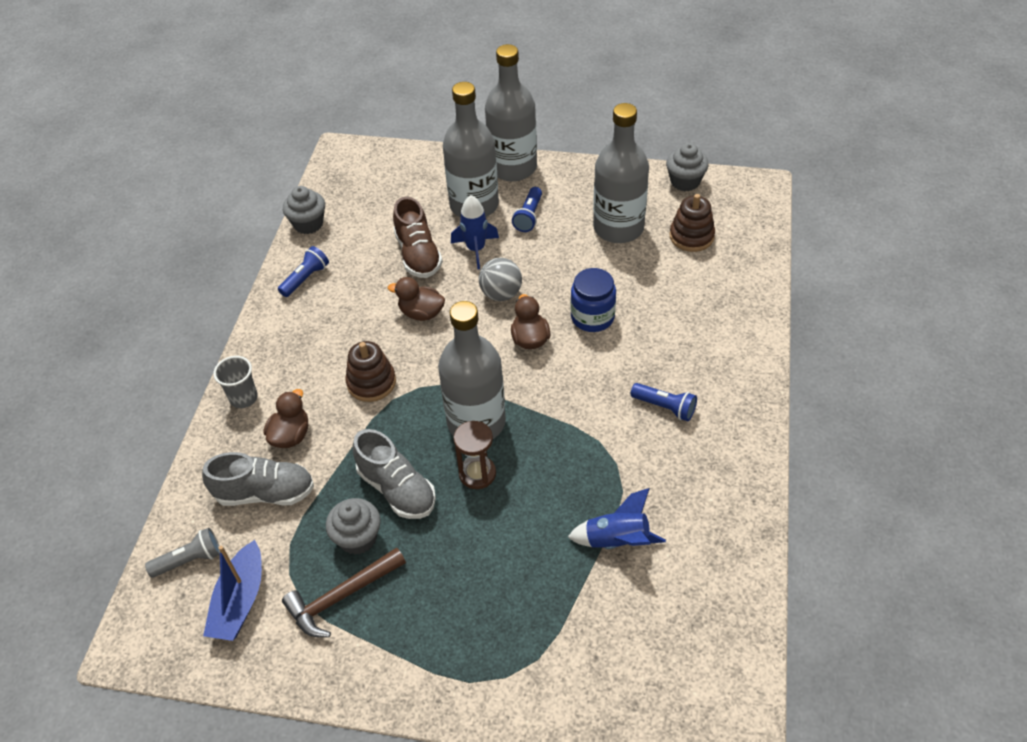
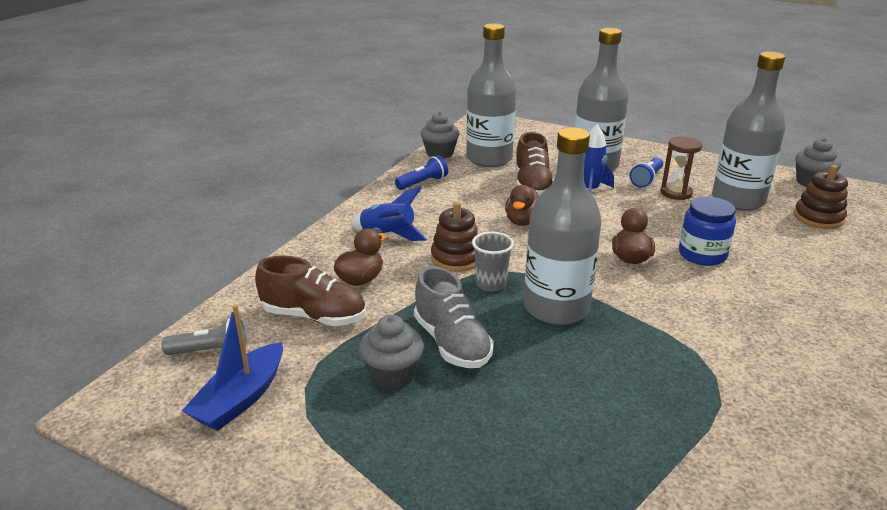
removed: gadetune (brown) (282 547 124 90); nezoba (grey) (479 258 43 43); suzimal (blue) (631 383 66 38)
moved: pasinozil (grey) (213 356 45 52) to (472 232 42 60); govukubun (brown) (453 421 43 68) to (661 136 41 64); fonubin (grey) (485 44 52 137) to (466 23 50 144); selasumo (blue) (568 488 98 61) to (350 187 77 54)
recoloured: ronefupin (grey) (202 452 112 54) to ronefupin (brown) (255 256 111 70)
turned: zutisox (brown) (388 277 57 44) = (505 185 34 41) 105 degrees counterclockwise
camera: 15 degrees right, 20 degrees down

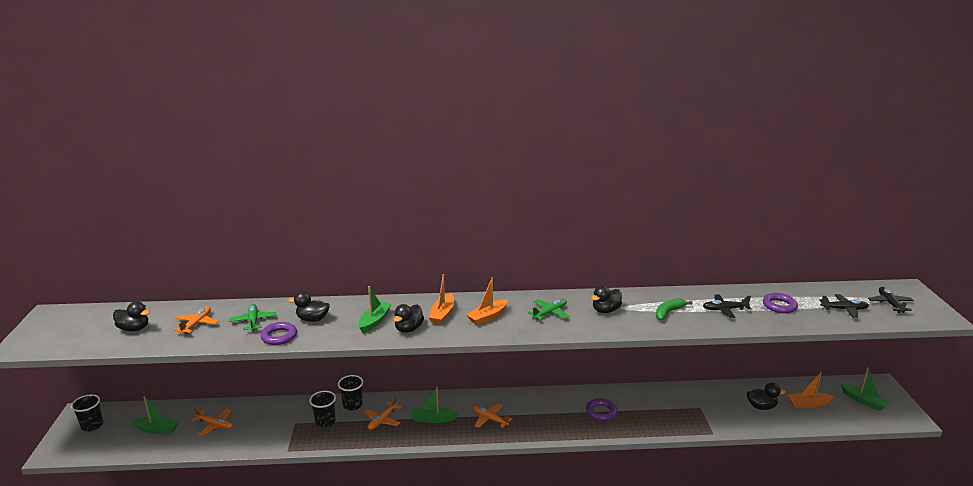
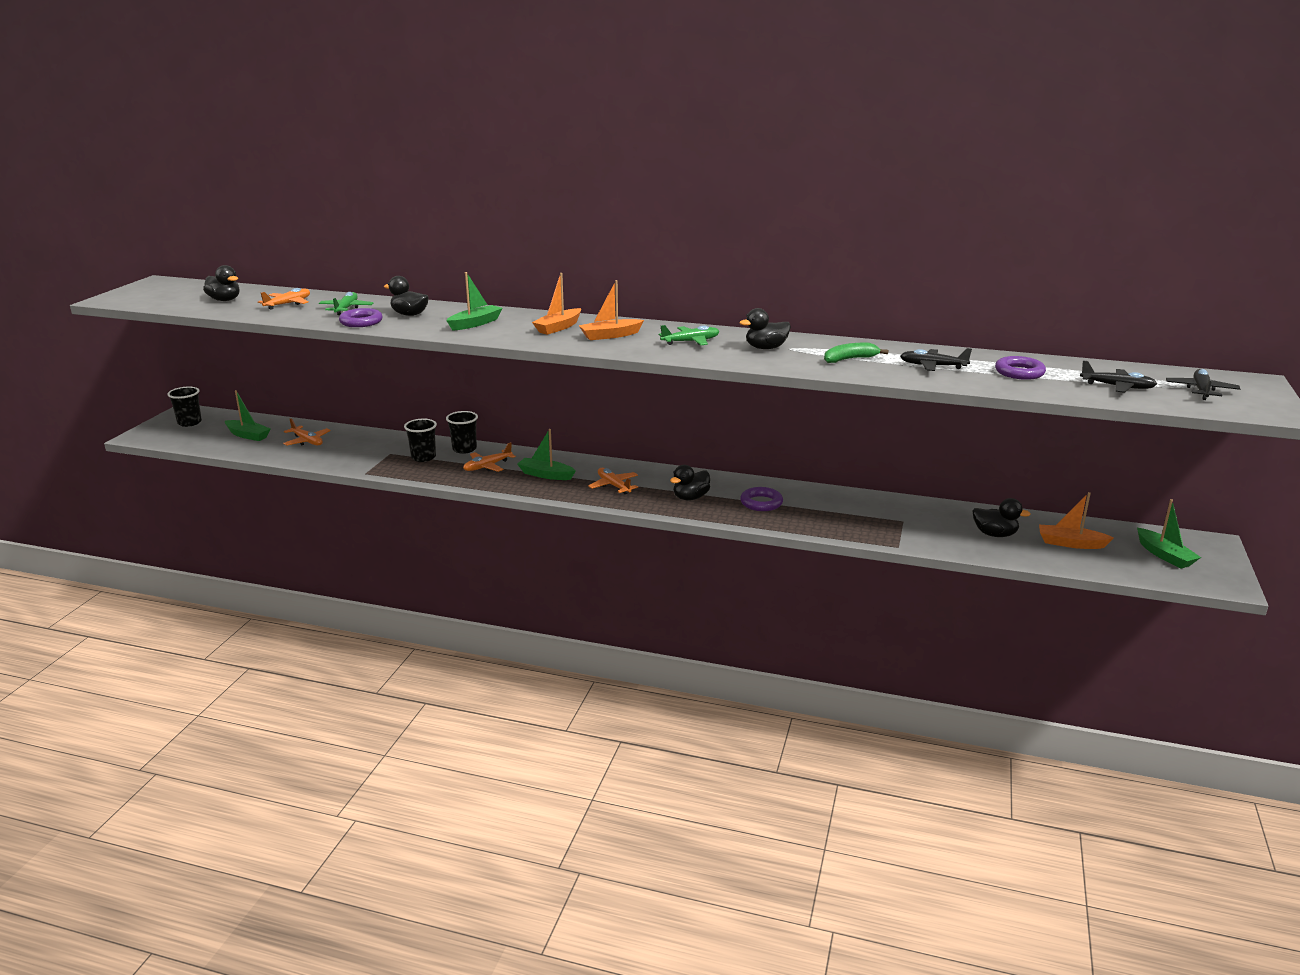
moved: zutisox (black) (394 304 30 29) to (670 465 40 36)
camera: 20 degrees right, 0 degrees up

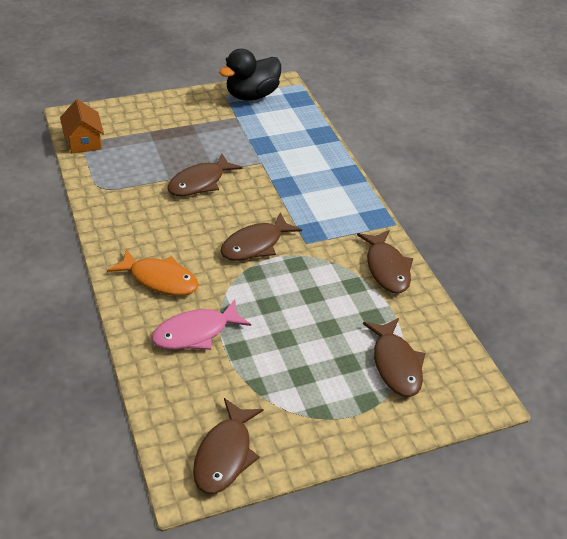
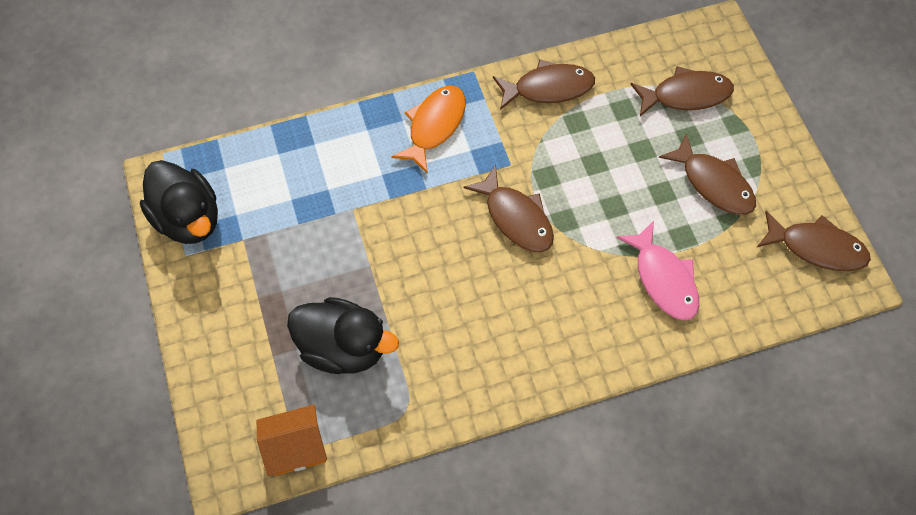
added: zutisox (black) (287 297 112 77)
moved: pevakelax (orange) (107 249 92 47) to (391 85 75 89); pevakelax (brown) (167 153 76 43) to (659 133 97 82)
camera: 85 degrees left, 20 degrees up

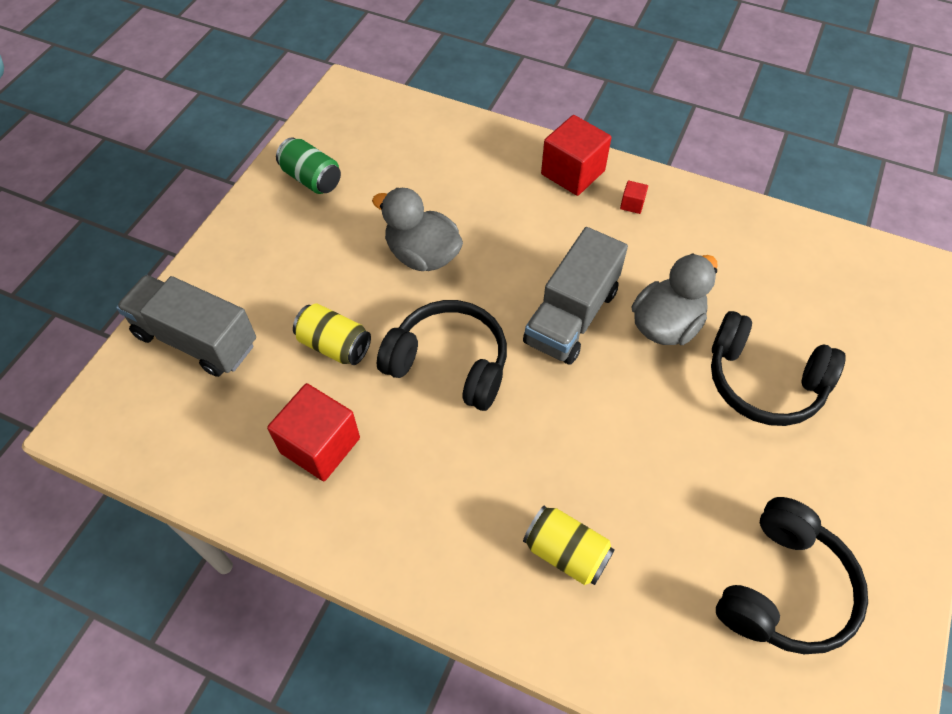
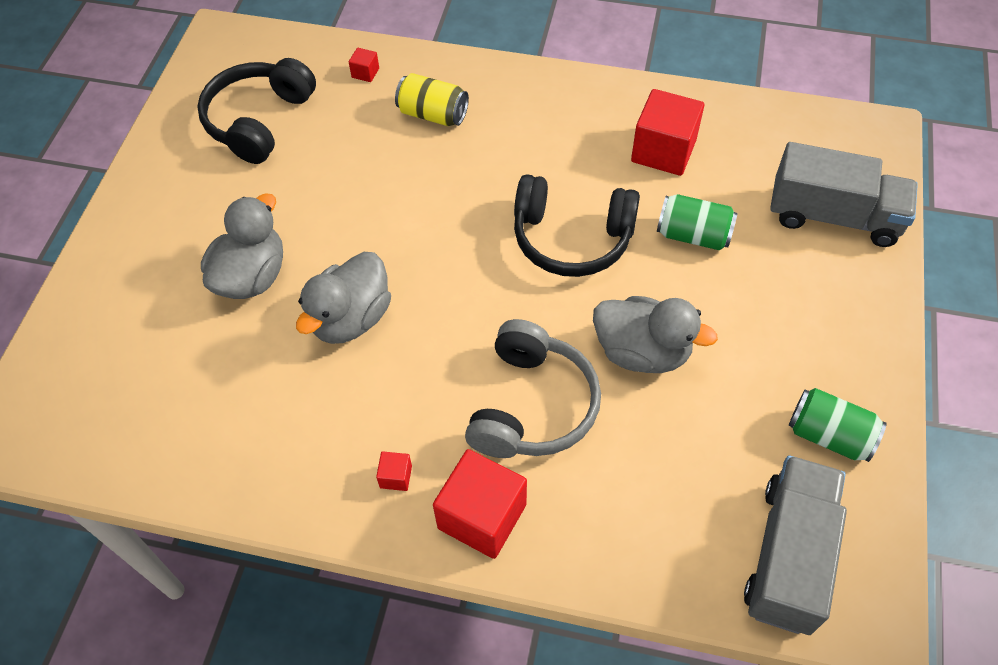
added: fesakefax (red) (349 48 30 34); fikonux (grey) (465 319 136 139)
moved: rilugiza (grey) (523 227 105 138) to (744 455 103 180)
replaced: fikonux (black) (711 311 135 115) to zutisox (grey) (201 193 82 106)
recoloured: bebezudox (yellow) (293 303 78 62) to bebezudox (green) (657 194 81 56)
camera: 170 degrees right, 0 degrees up

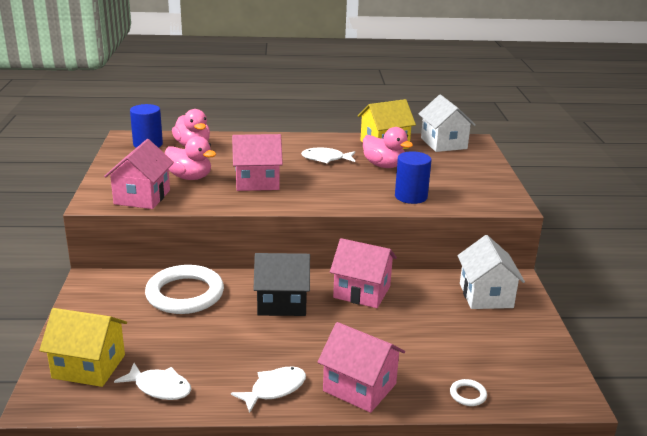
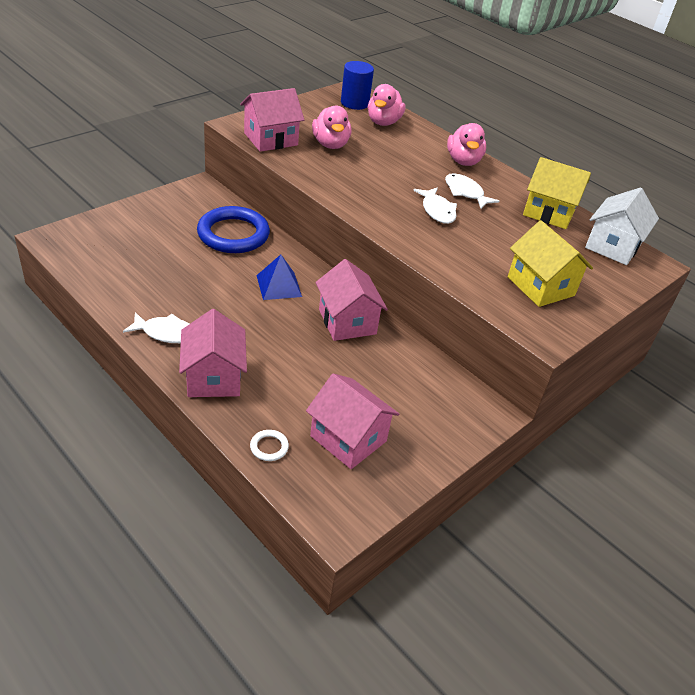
removed: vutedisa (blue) (395 151 37 53); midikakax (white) (457 235 68 74)
moved: midikakax (yellow) (39 308 88 79) to (508 220 85 87); pevakelax (white) (114 363 77 37) to (413 187 44 37); midikakax (pink) (232 134 51 57) to (306 373 93 96); zutisox (pink) (363 127 50 41) to (447 123 39 43)
replaced: midikakax (black) (253 253 57 63) to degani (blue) (256 255 46 45)
recoloured: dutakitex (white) (145 265 79 49) to dutakitex (blue) (197 206 73 47)
camera: 45 degrees right, 15 degrees up

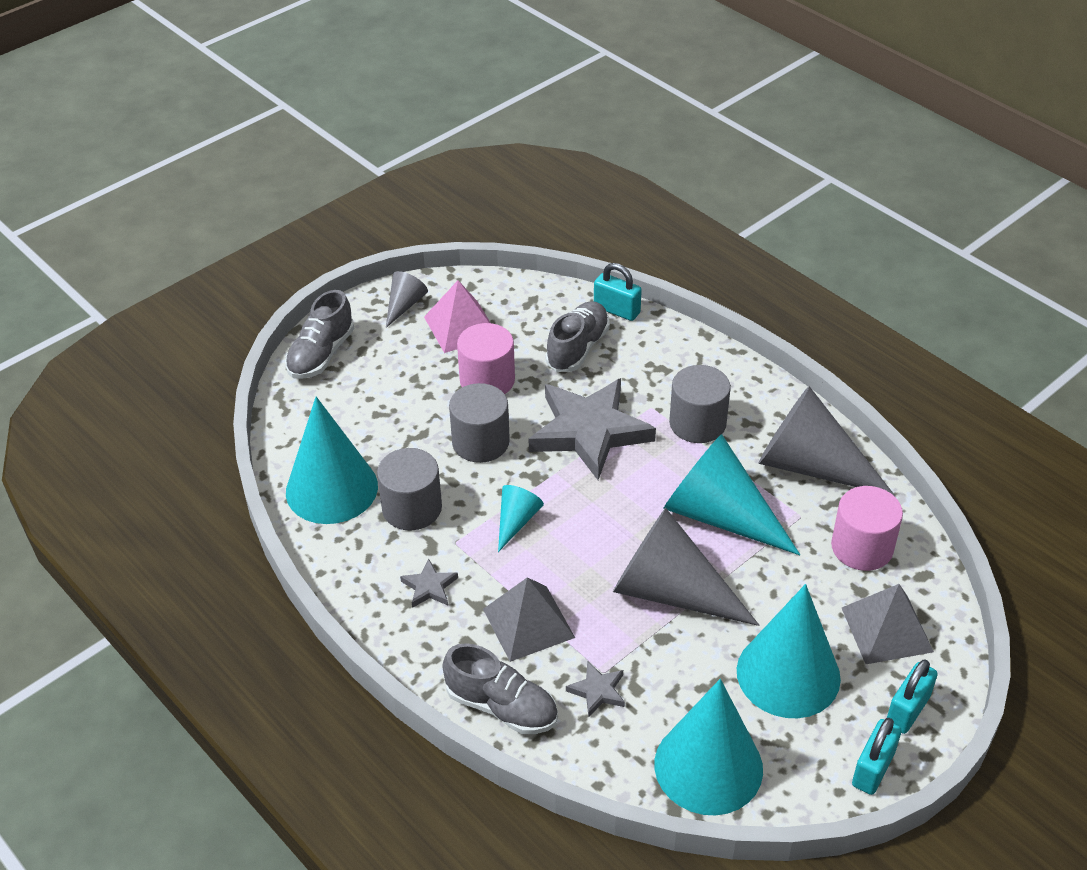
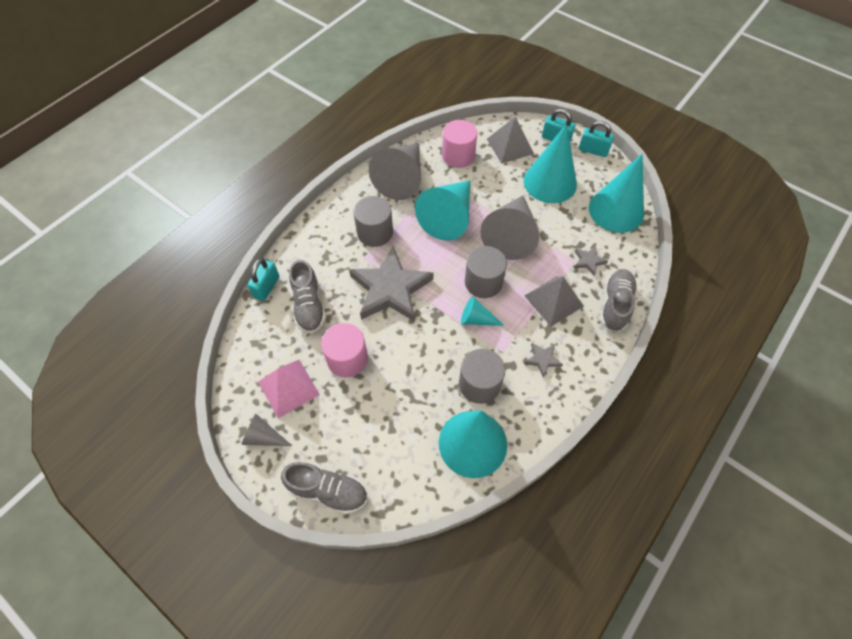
moved: vutedisa (grey) (449 383 61 80) to (465 246 42 52)
turned: ronefupin (grey) (545 301 65 71) = (289 260 37 74) 120 degrees counterclockwise
camera: 100 degrees left, 15 degrees up

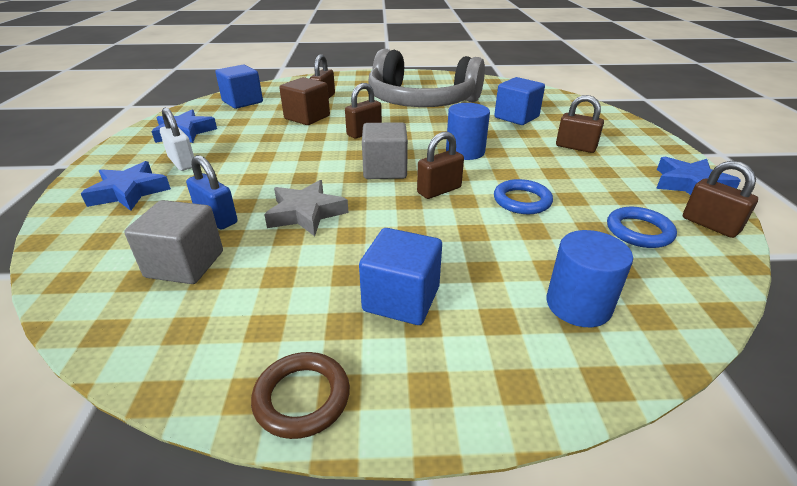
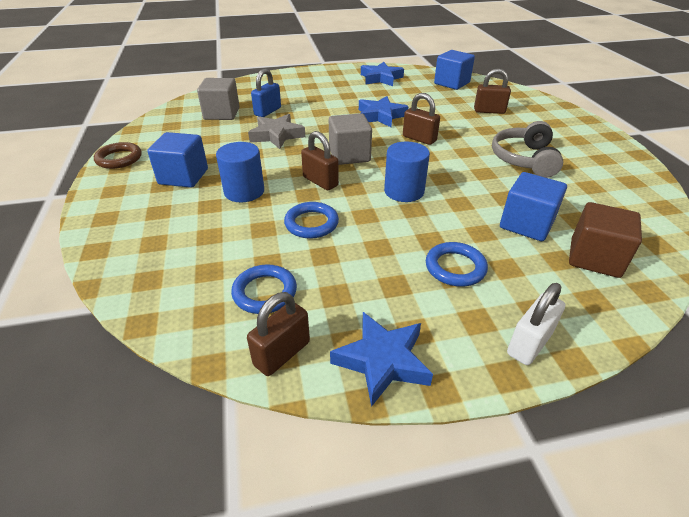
moved: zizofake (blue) (80 161 91 50) to (359 96 50 31); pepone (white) (160 108 34 63) to (507 283 58 82); fesakefax (brown) (279 77 51 48) to (569 202 73 76); vutedisa (blue) (547 230 86 97) to (216 142 48 60)
replaced: pepone (brown) (556 95 48 58) to dutakitex (blue) (426 242 62 45)
resized: fikonux (grey) (369 49 116 58) = (492 121 71 57) x0.56
camera: 80 degrees right, 5 degrees up

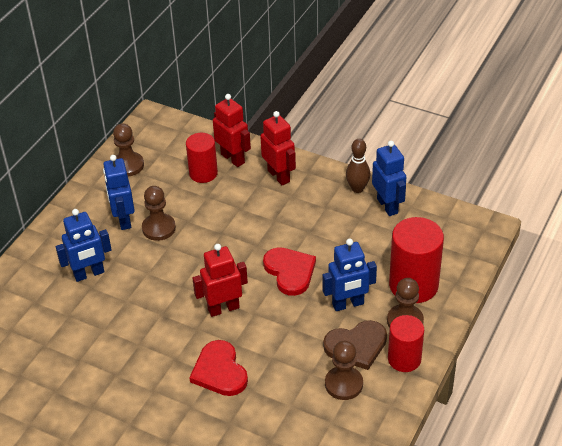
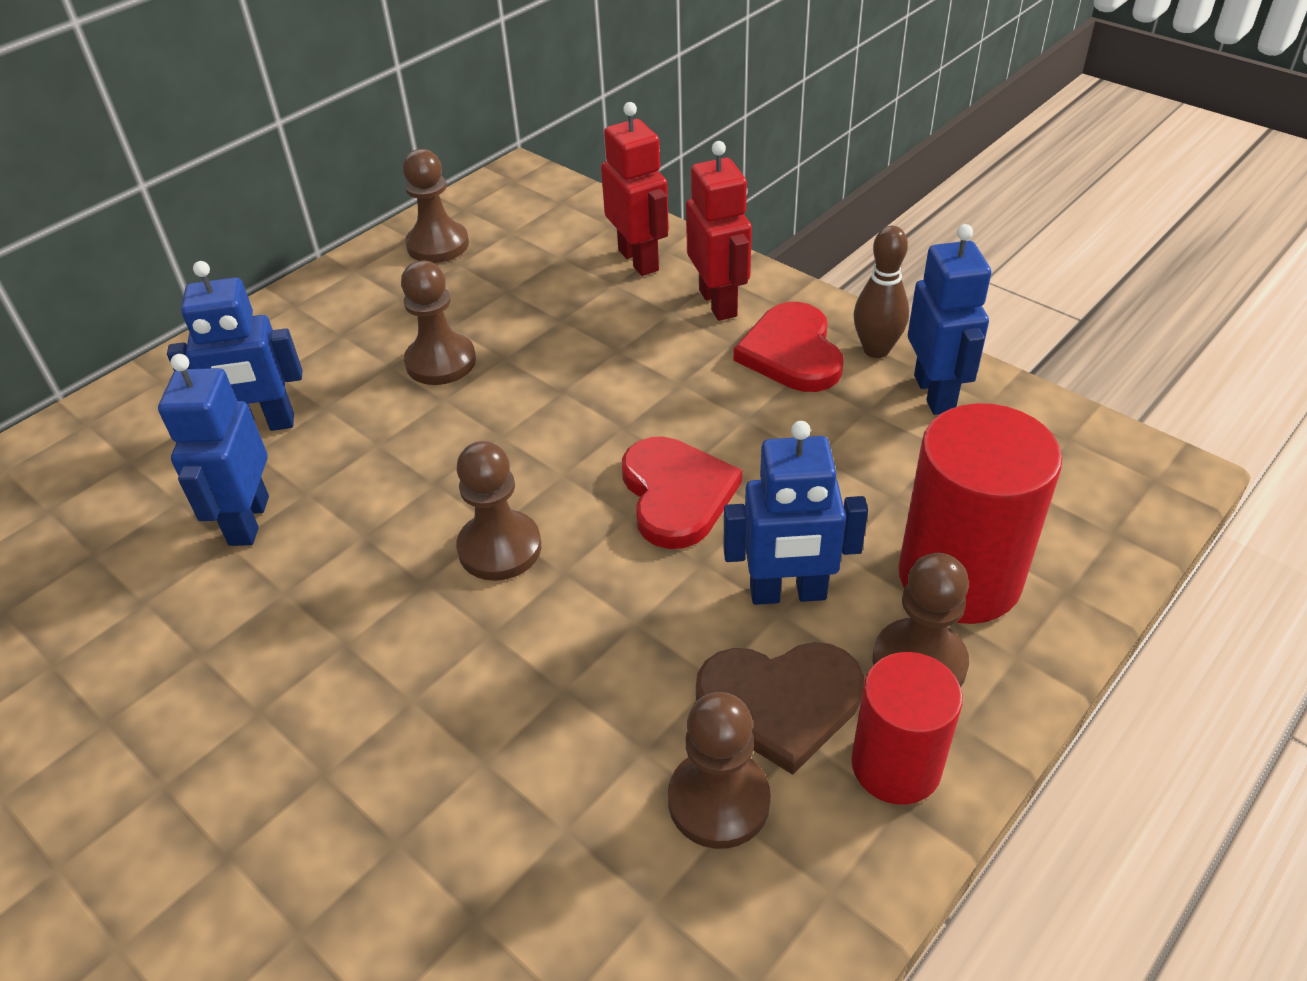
removed: vutedisa (red) (186 133 32 50)
moved: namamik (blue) (103 155 32 75) to (158 354 111 192); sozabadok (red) (189 340 59 56) to (734 302 109 90)
replaced: namamik (red) (192 244 56 73) to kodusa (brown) (456 441 85 140)
camera: 15 degrees right, 0 degrees up

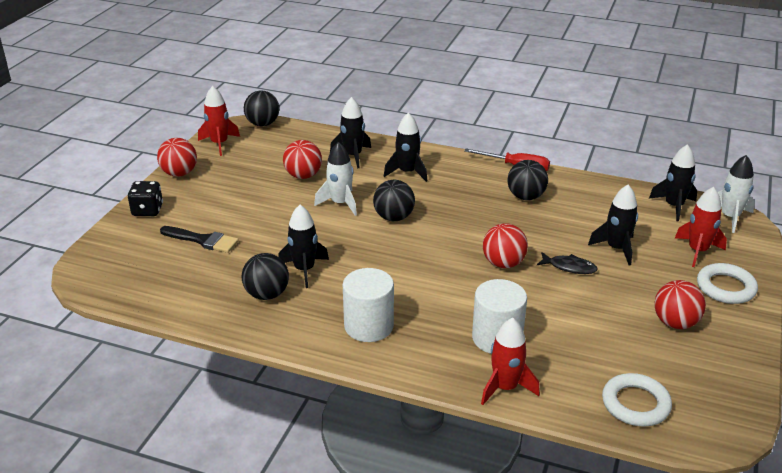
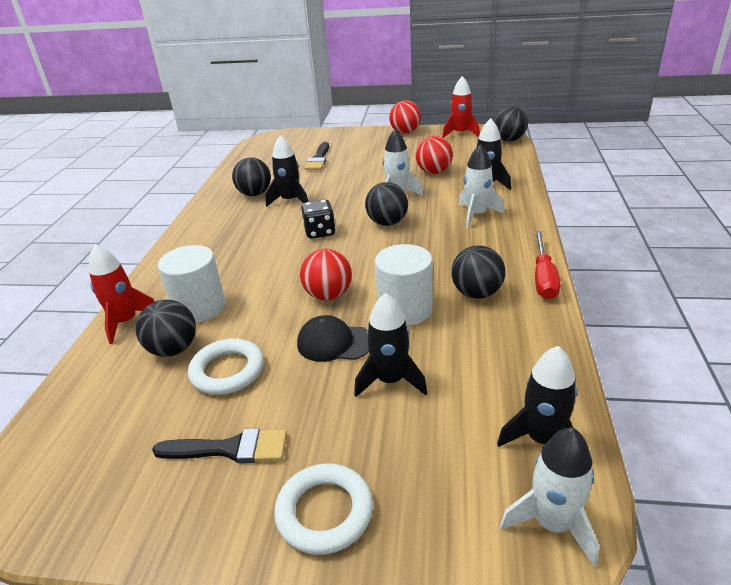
removed: selasumo (red) (675 187 52 80)
added: nezoba (black) (136 300 60 57)
moved: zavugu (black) (127 181 36 35) to (301 200 35 39); vutedisa (white) (343 268 51 74) to (375 244 57 82); dutakitex (white) (602 373 70 54) to (188 338 76 57)
replaced: pevakelax (black) (537 252 61 22) to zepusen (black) (297 315 72 47); nezoba (red) (654 280 52 49) to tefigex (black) (152 428 135 35)
recoloured: selasumo (black) (384 112 43 70) to selasumo (white) (459 144 46 84)
camera: 80 degrees right, 0 degrees up

